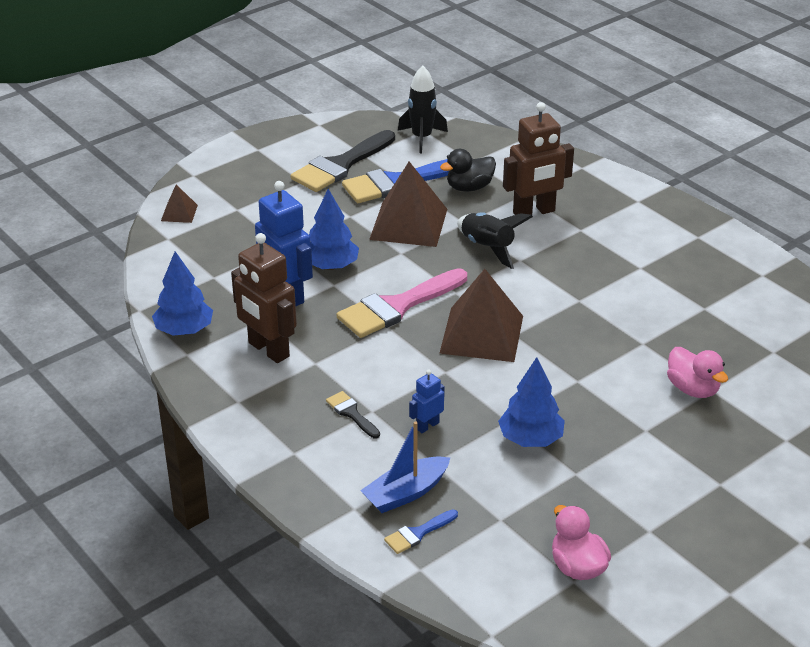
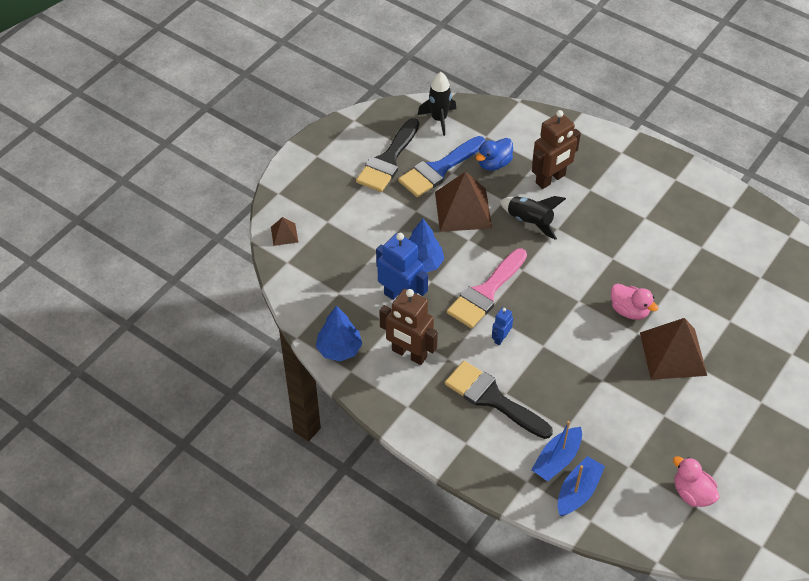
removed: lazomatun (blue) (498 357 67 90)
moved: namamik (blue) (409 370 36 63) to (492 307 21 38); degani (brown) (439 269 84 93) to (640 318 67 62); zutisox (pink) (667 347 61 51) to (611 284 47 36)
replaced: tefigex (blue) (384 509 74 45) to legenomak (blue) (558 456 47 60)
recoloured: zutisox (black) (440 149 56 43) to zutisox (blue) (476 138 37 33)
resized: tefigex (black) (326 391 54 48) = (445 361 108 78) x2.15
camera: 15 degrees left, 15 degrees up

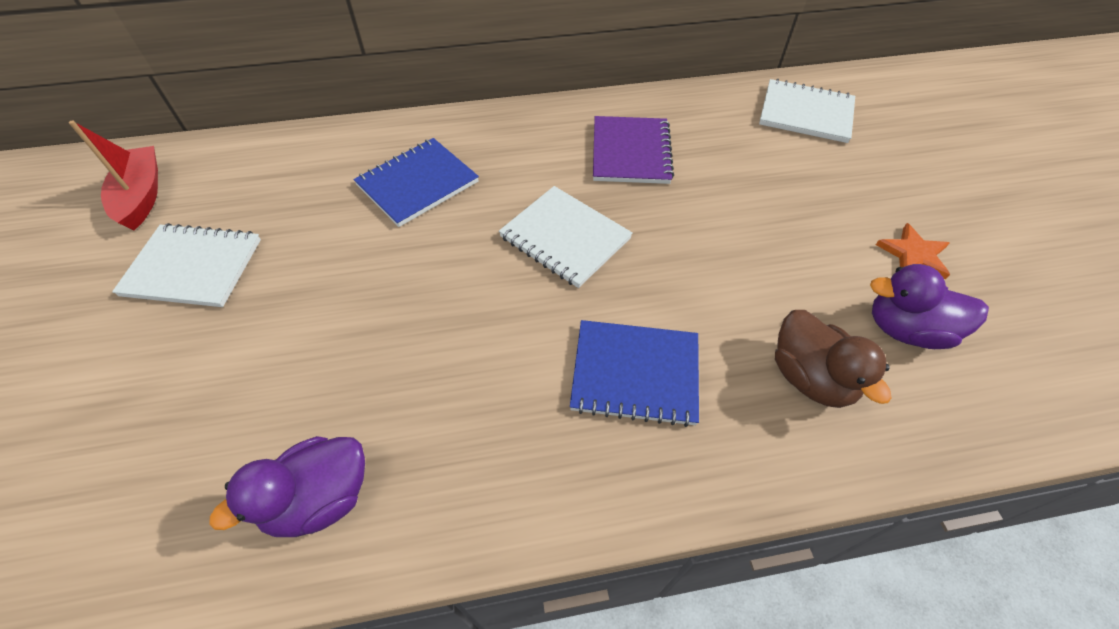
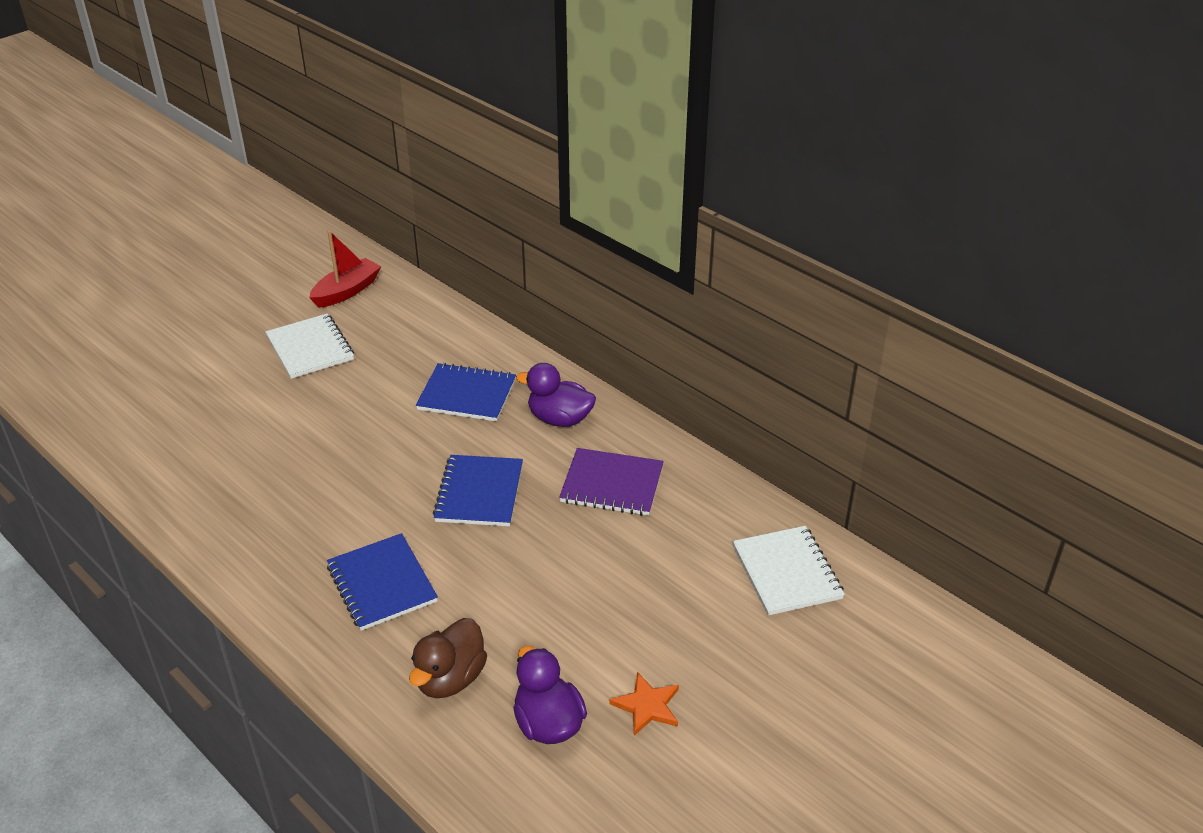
moved: zutisox (purple) (209 436 156 101) to (516 363 80 64)
recoloured: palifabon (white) (499 186 134 102) to palifabon (blue) (433 455 90 71)
turned: palifabon (purple) (593 116 81 68) = (559 448 105 68) 45 degrees clockwise
camera: 55 degrees right, 15 degrees down

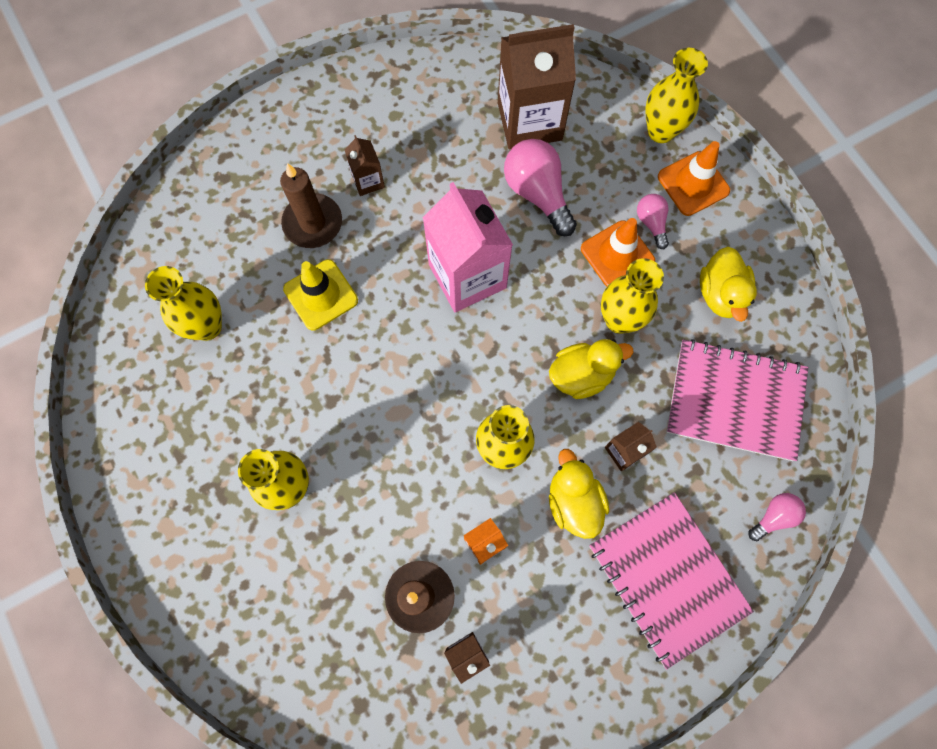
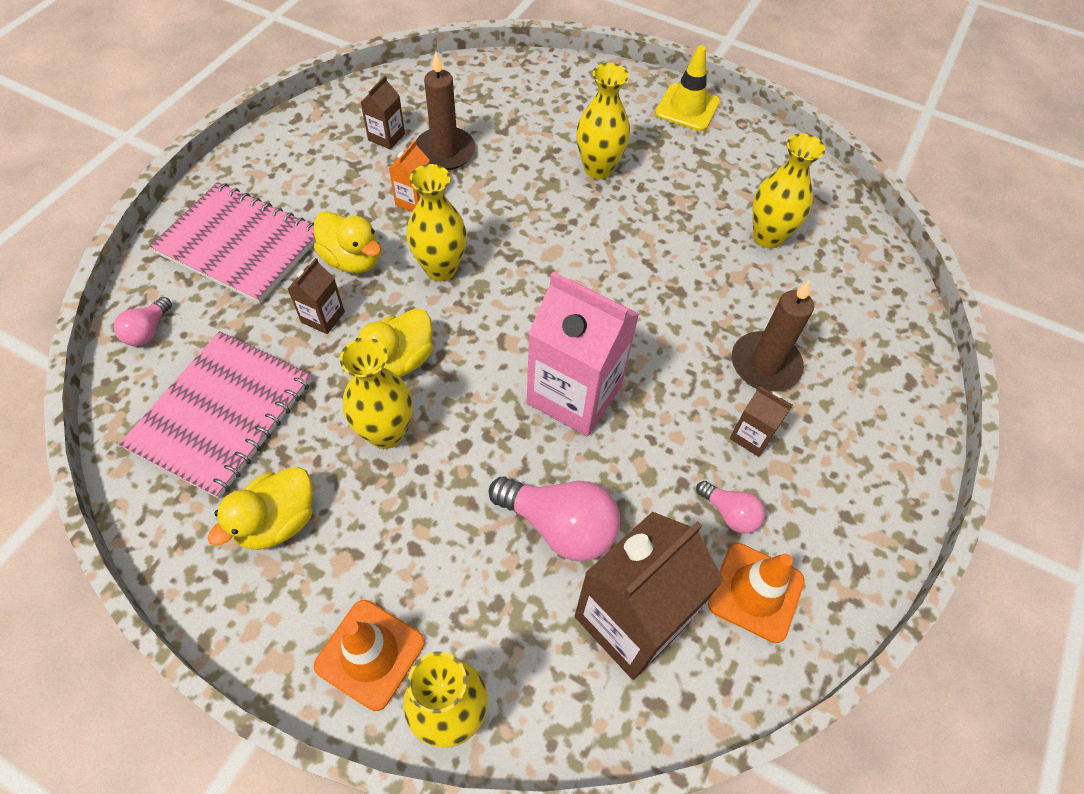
moved: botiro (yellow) (283 259 75 72) to (655 45 65 86); botiro (orange) (581 218 74 69) to (708 543 97 100); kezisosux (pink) (637 194 32 55) to (696 481 69 53)
turned: palifabon (pink) (666 339 142 122) = (119 331 193 168) 45 degrees counterclockwise; zutisox (yellow) (700 247 57 75) = (208 467 105 83) 105 degrees counterclockwise
camera: 145 degrees right, 15 degrees down

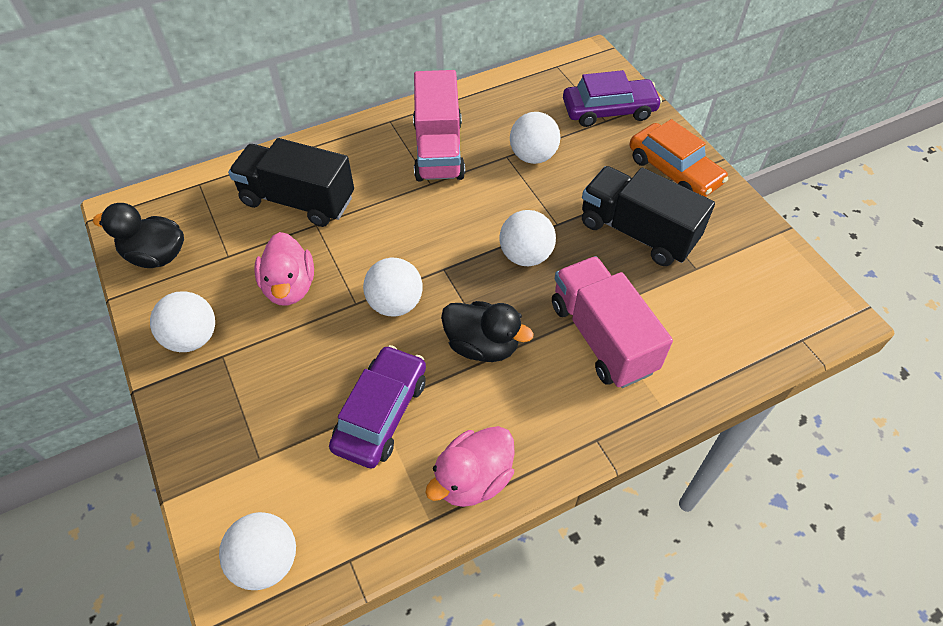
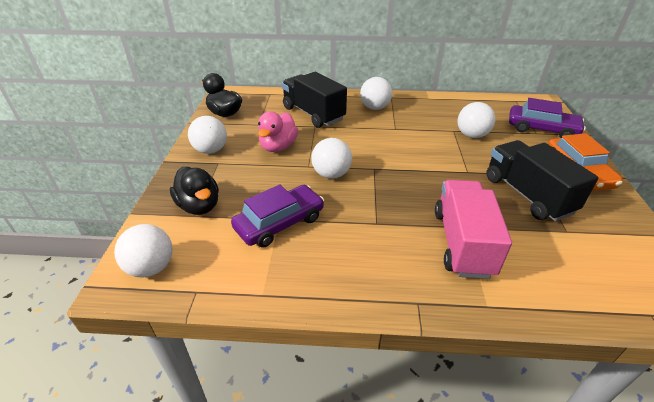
removed: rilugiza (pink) (413 70 52 111); zutisox (pink) (425 426 90 81)
moved: zutisox (black) (441 301 93 61) to (170 167 49 48); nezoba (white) (499 210 57 56) to (360 77 32 33)
camera: 30 degrees right, 15 degrees down

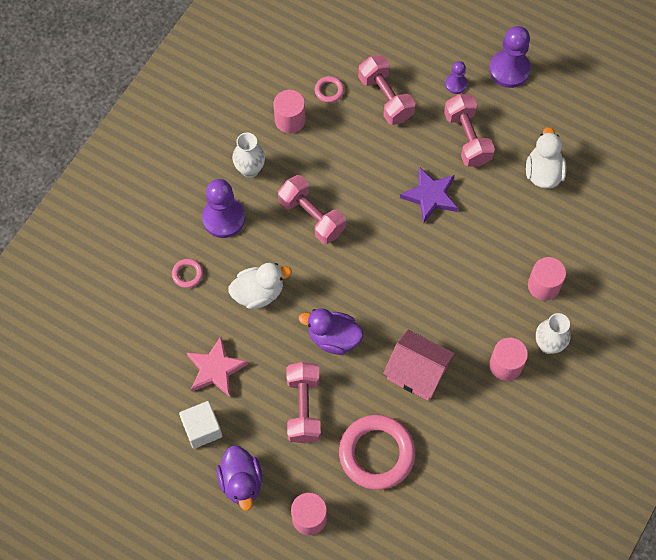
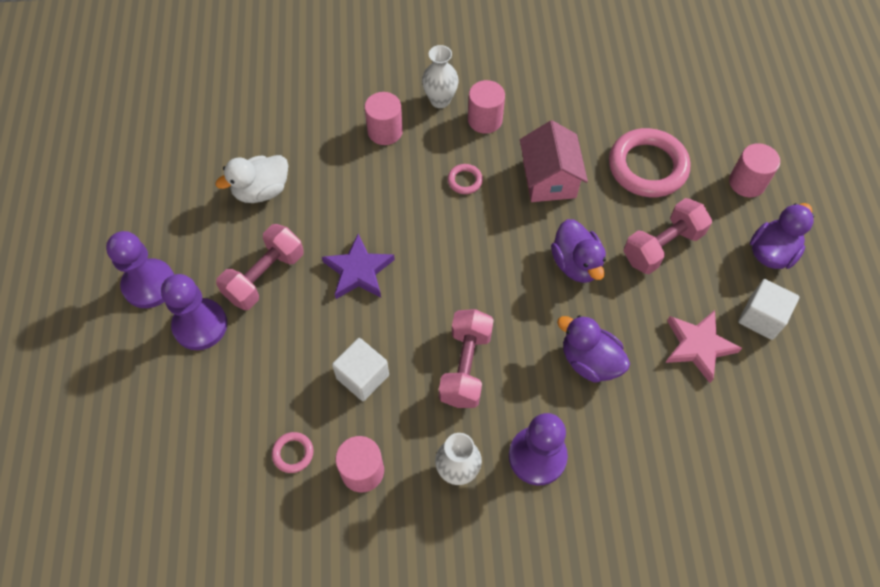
removed: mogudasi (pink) (358 55 57 70)
added: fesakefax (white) (332 338 57 63)
moved: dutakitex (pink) (172 259 31 29) to (448 164 35 30)
recoloured: zutisox (white) (228 263 64 46) to zutisox (purple) (557 315 73 68)
resized: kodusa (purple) (445 61 23 33) = (161 274 66 76) x1.85
camera: 125 degrees left, 5 degrees down

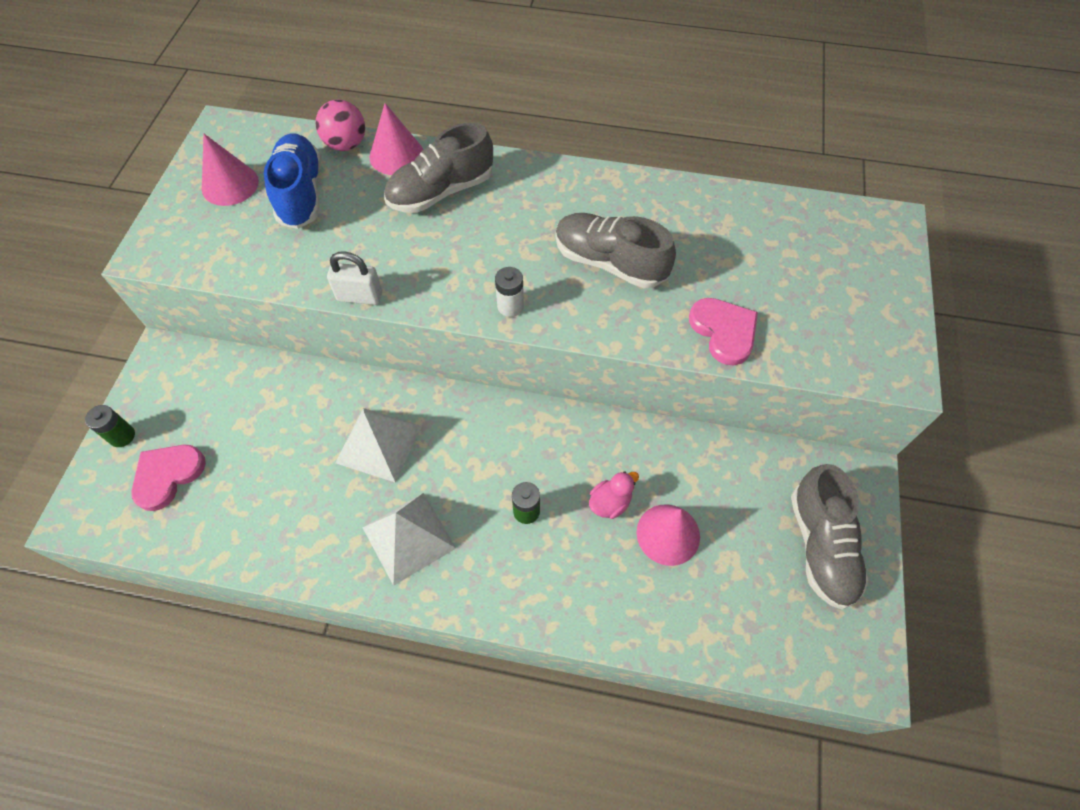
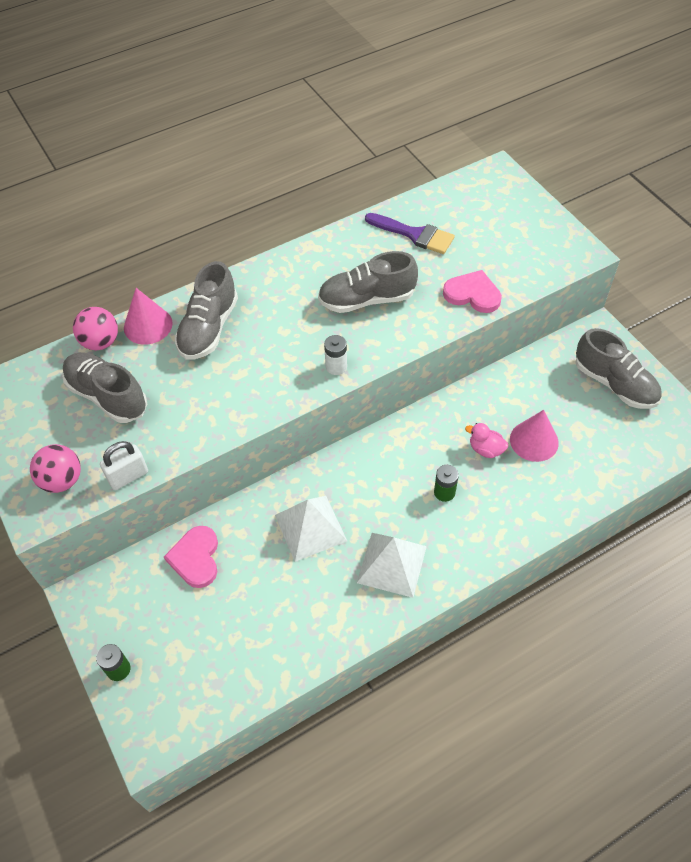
removed: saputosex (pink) (202 134 57 72)
added: nezoba (pink) (30 444 51 49); tefigex (purple) (365 213 90 41)
moved: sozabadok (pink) (131 445 75 66) to (164 526 54 62); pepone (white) (327 251 55 54) to (100 441 48 49)
recoloured: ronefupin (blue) (264 133 57 96) to ronefupin (grey) (62 352 85 71)
turned: zutisox (pink) (589 471 50 48) = (465 423 43 35) 75 degrees counterclockwise
camera: 40 degrees left, 5 degrees down

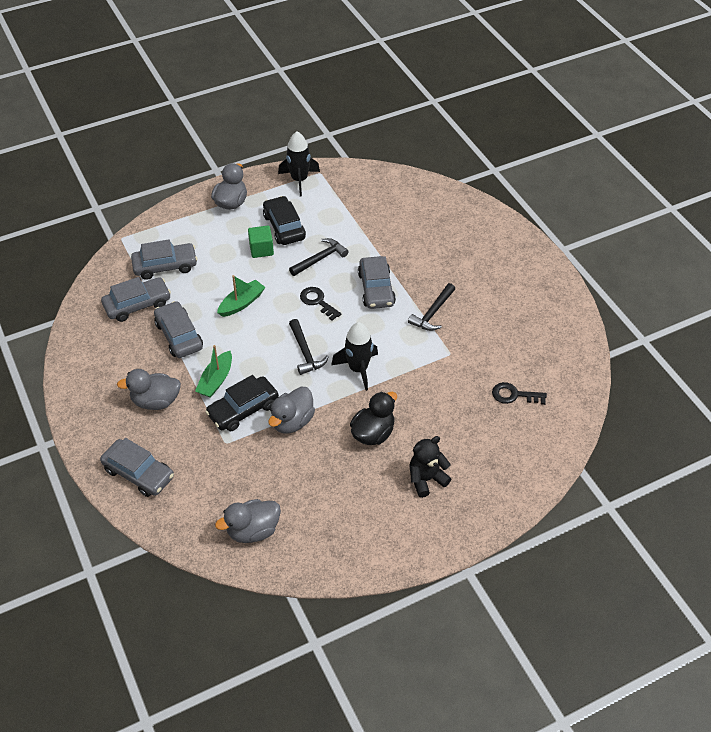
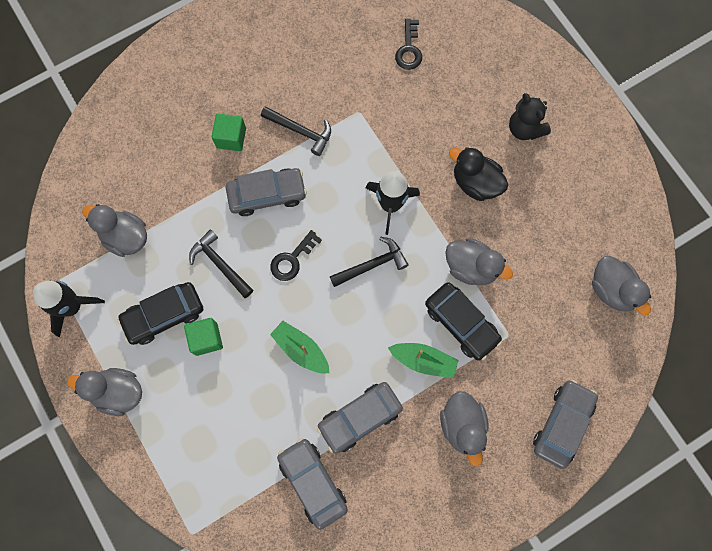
removed: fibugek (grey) (131 240 66 40)
added: zutisox (grey) (82 204 65 53); fesakefax (green) (211 113 35 38)
camera: 95 degrees left, 25 degrees up

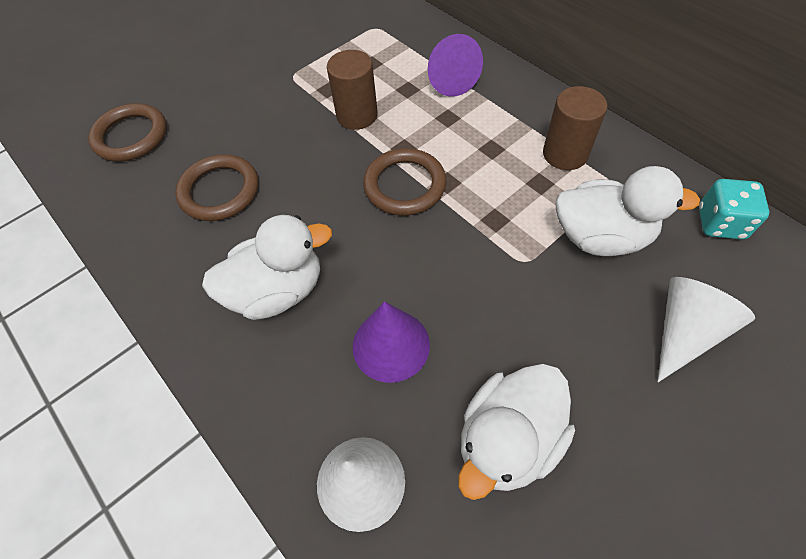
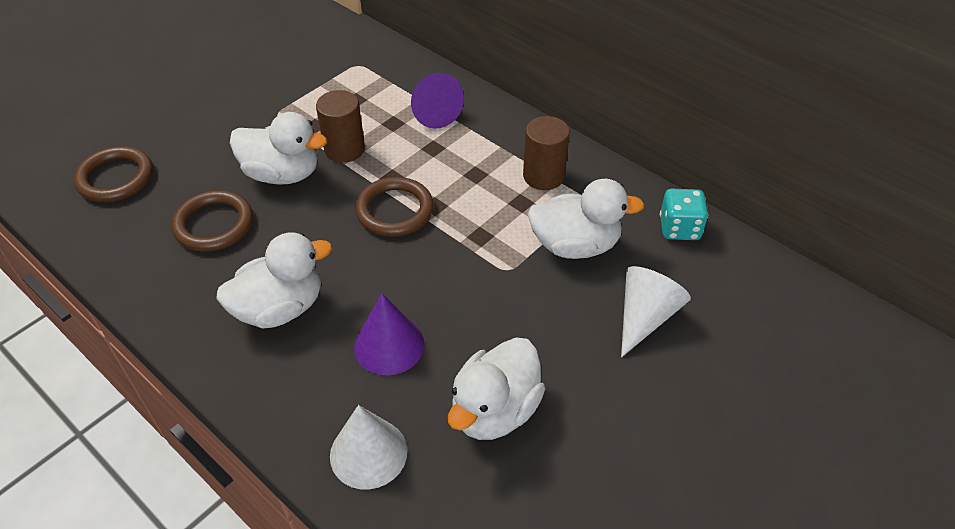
added: zutisox (white) (230 112 97 73)
camera: 10 degrees left, 10 degrees down

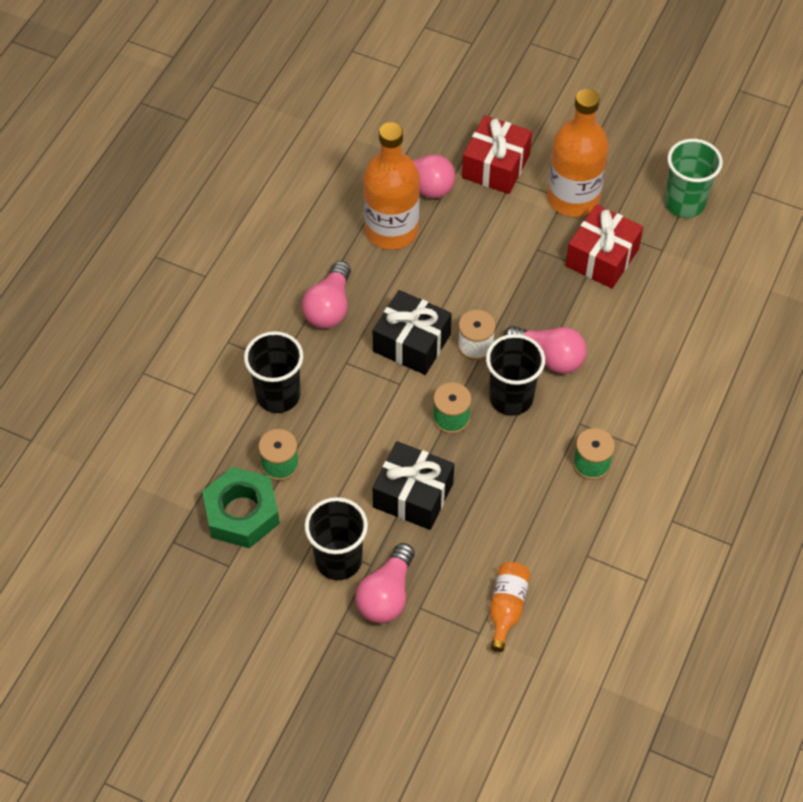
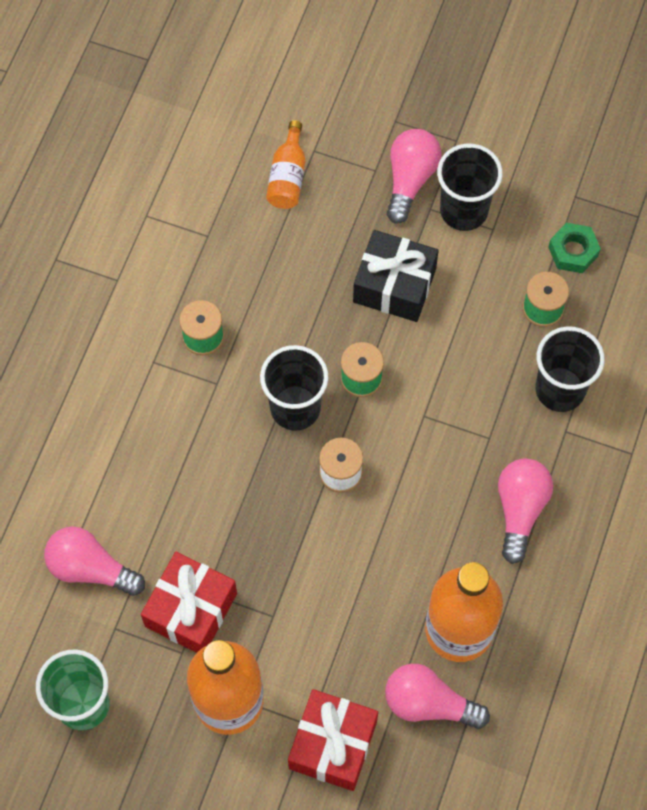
removed: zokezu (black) (373 290 79 85)
moved: kezisosux (pink) (504 326 83 48) to (44 526 101 70)
resized: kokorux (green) (202 467 78 81) = (548 223 53 50) x0.60
camera: 175 degrees right, 10 degrees up

